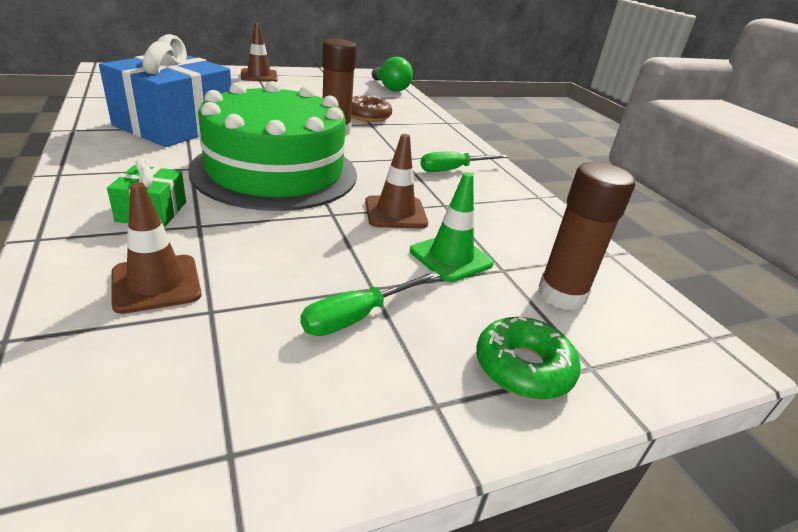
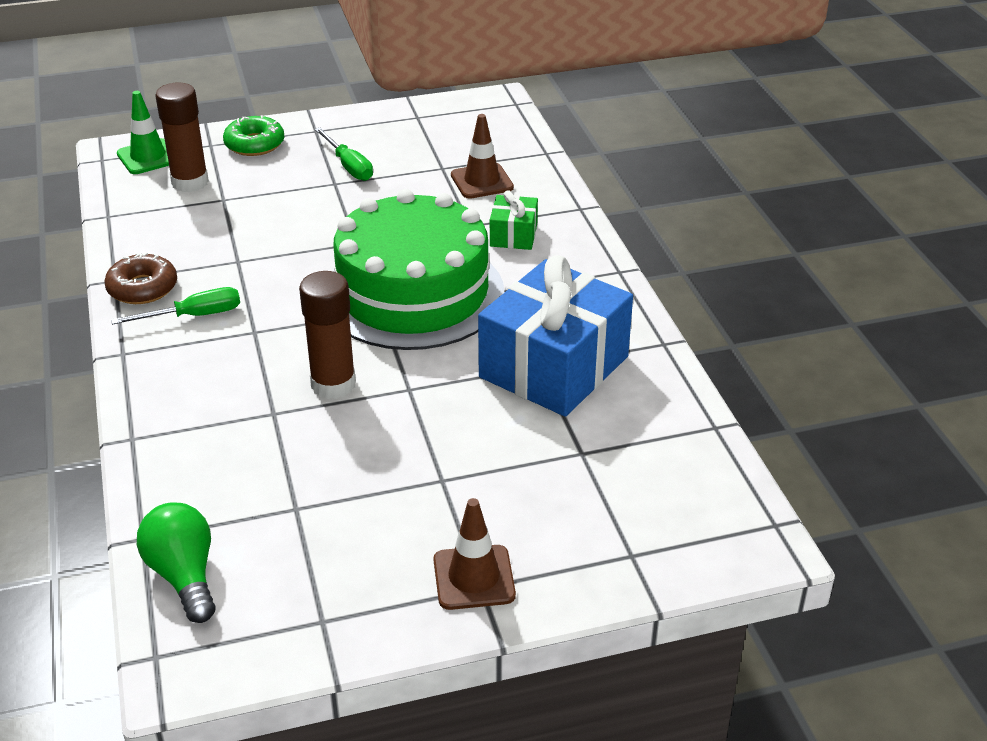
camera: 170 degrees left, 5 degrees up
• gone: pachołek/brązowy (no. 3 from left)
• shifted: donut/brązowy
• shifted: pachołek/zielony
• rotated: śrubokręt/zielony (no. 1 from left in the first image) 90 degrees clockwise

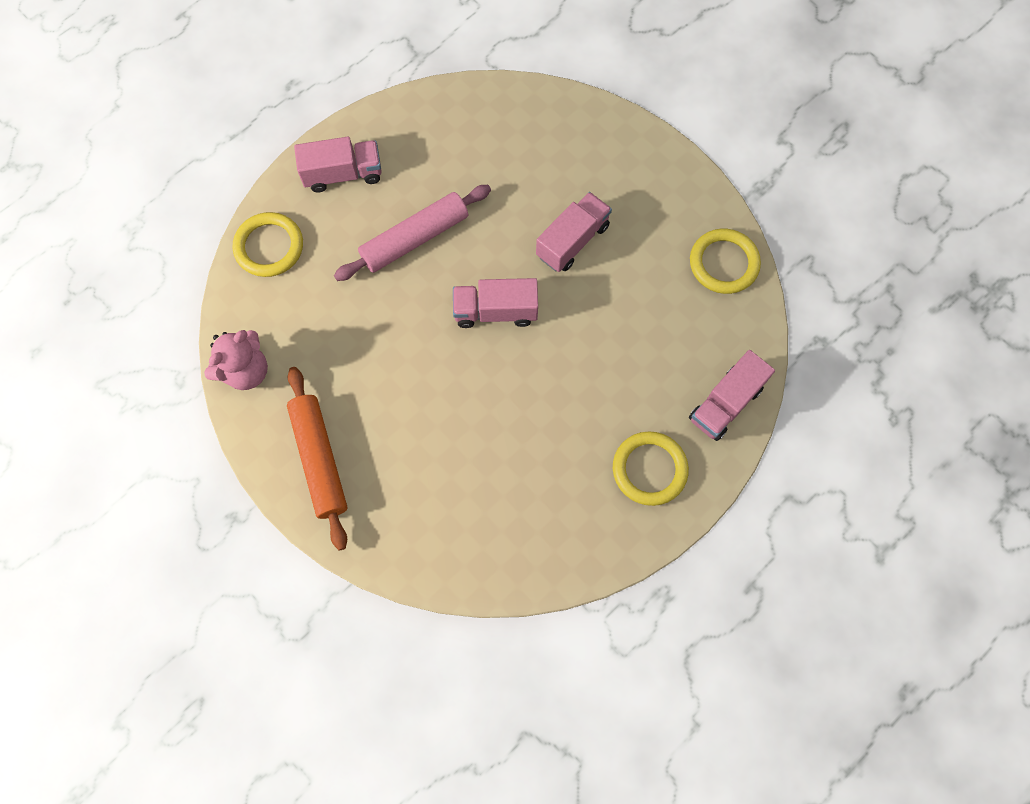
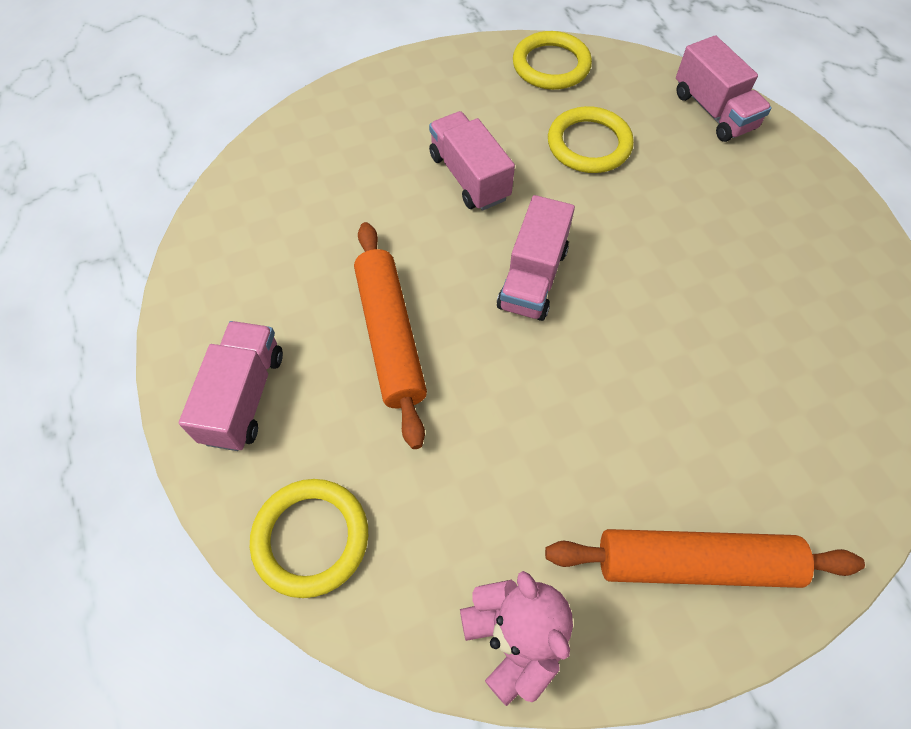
camera: 70 degrees left, 10 degrees down
• shifted: pierścień/żółty (no. 2 from left in the first image) to pierścień/żółty (no. 3 from left)
• repainted: wałek do ciasta/różowy to wałek do ciasta/pomarańczowy (no. 1 from left)

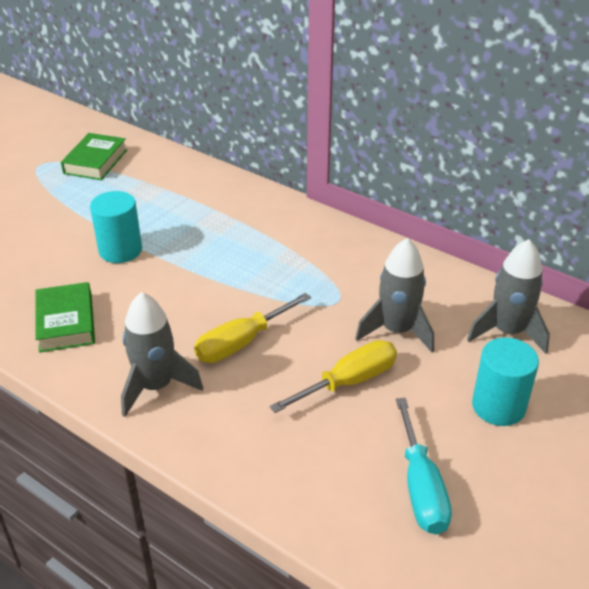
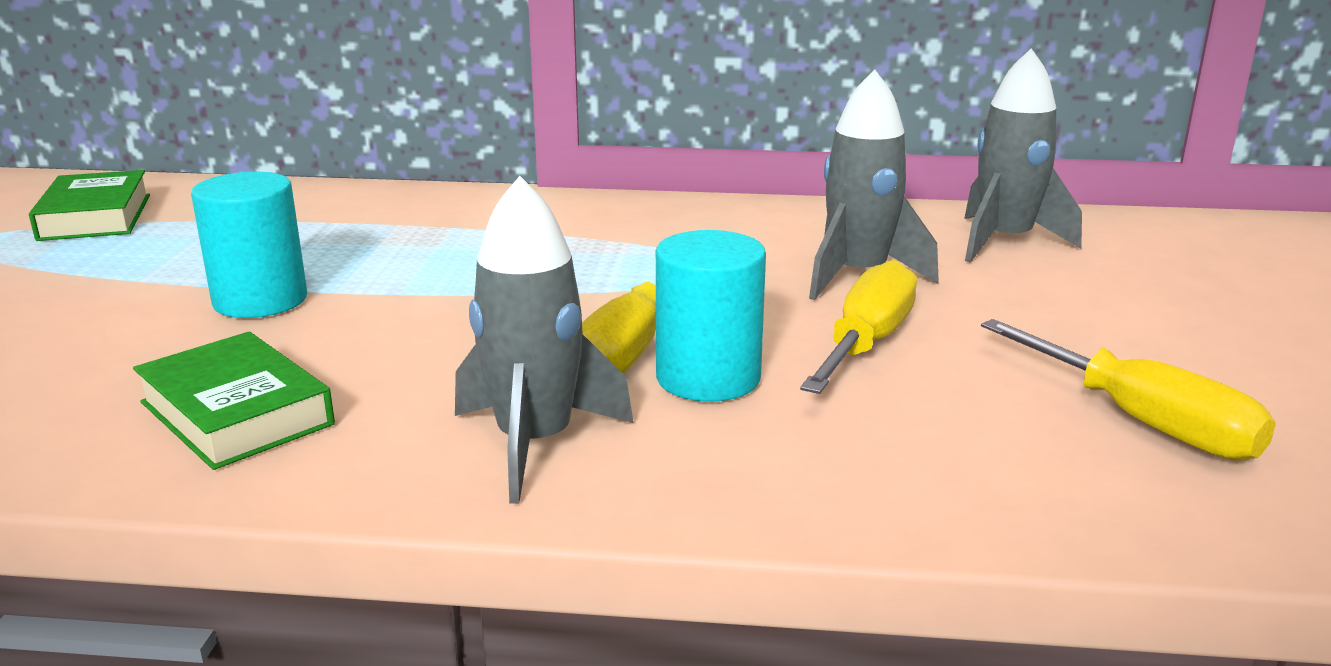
camera: 30 degrees left, 15 degrees down
• shifted: walec/turkusowy (no. 2 from left)
• repainted: śrubokręt/turkusowy to śrubokręt/żółty (no. 3 from left)

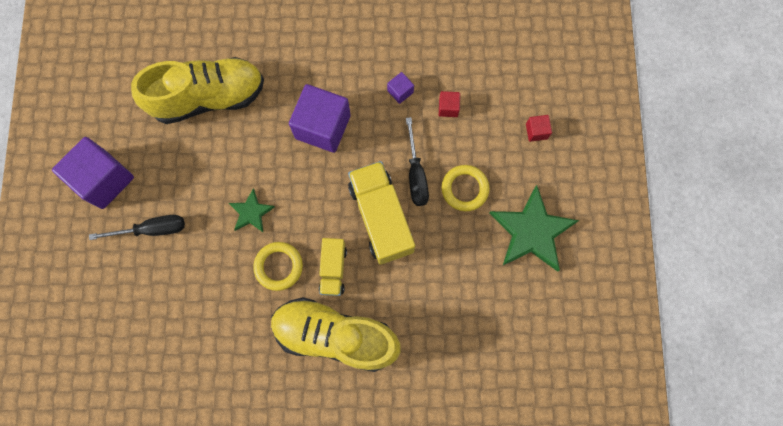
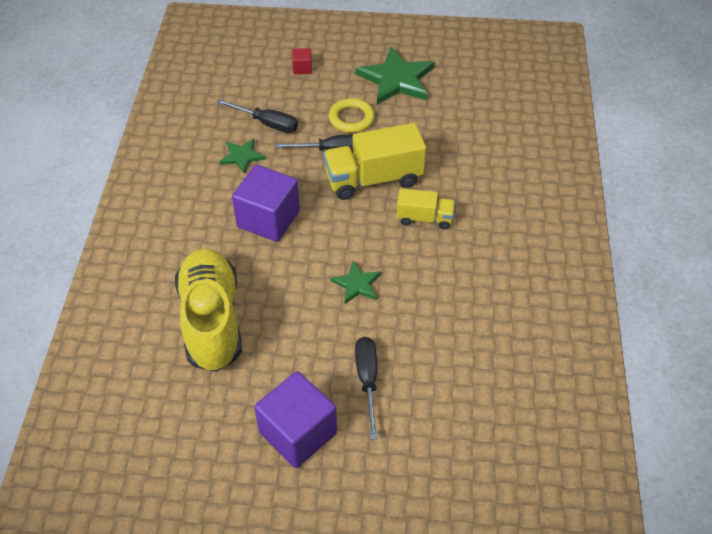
camera: 85 degrees left, 25 degrees down
• gone: pierścień/żółty (no. 1 from left)
• gone: but/żółty (no. 2 from left)
• swapped: sześcian/fioletowy (no. 3 from left) to gwiazda/zielony (no. 1 from left)
• swapped: sześcian/czerwony (no. 1 from left) to śrubokręt/czarny (no. 1 from left)

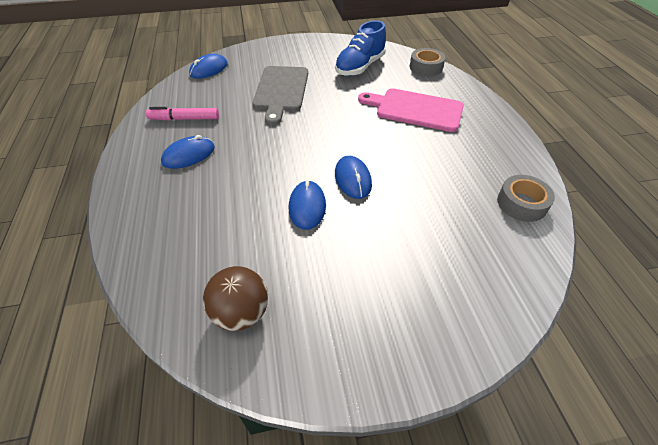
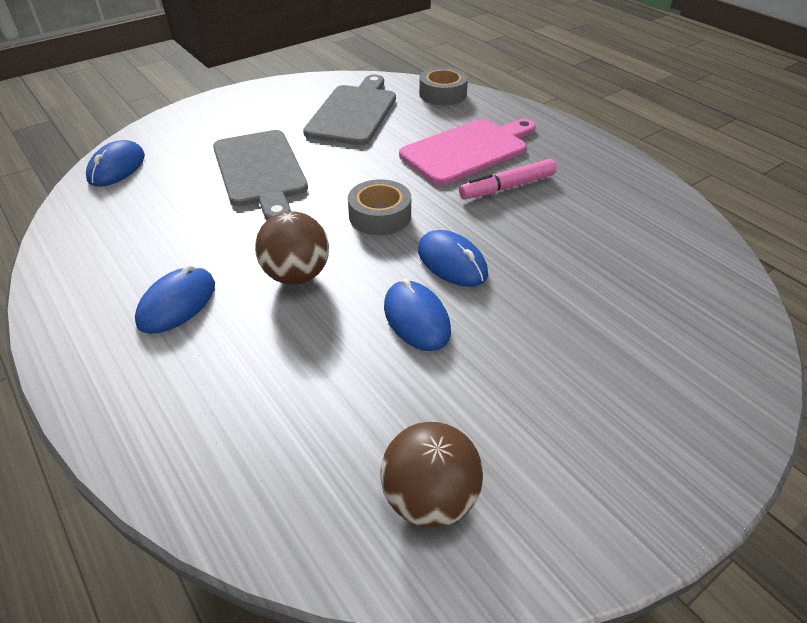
camera: 25 degrees left, 5 degrees down
• new: piłka/brązowy (no. 1 from left)
• shifted: flamaster/różowy
• shifted: taśma klejąca/szary (no. 2 from left in the first image) to taśma klejąca/szary (no. 1 from left)
• swapped: but/niebieski to deska do krojenia/szary (no. 2 from left)
• rotated: deska do krojenia/różowy 150 degrees clockwise

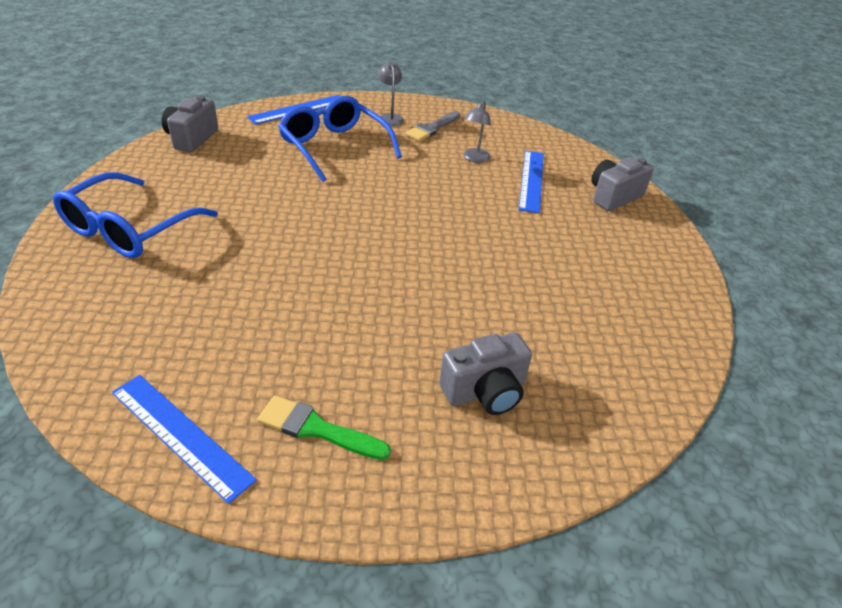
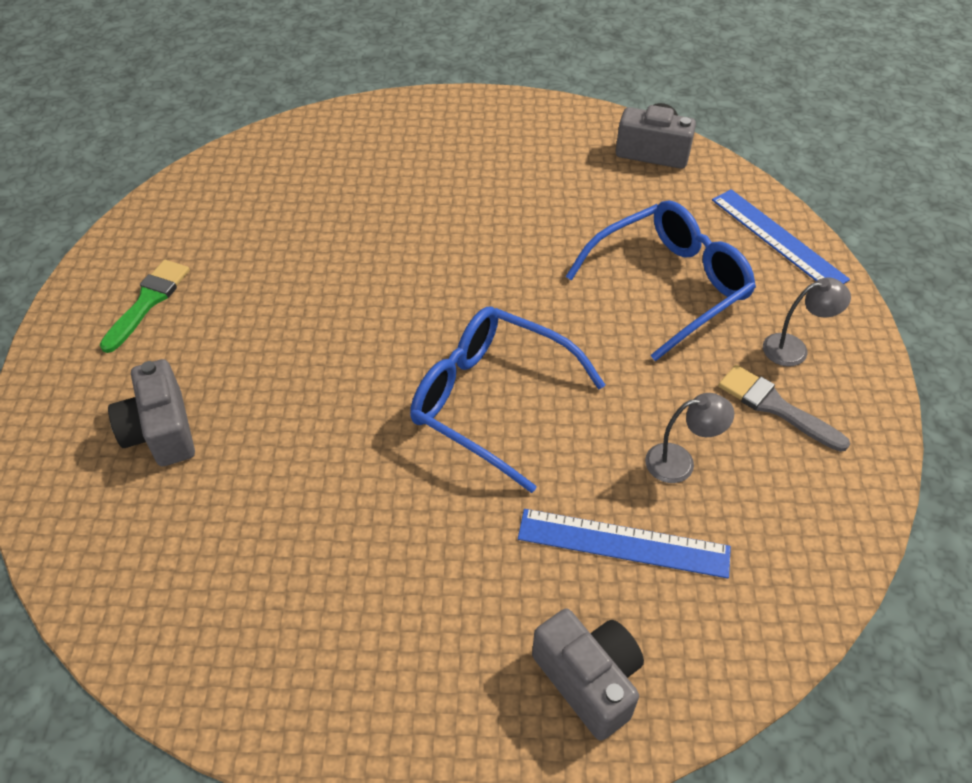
camera: 95 degrees right, 10 degrees up
• gone: linijka/niebieski (no. 1 from left)
• shifted: okulary/niebieski (no. 1 from left)
• rotated: lampka/szary (no. 2 from left in the first image) 150 degrees clockwise

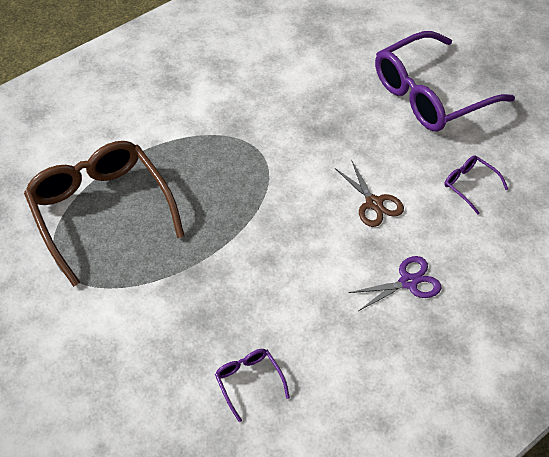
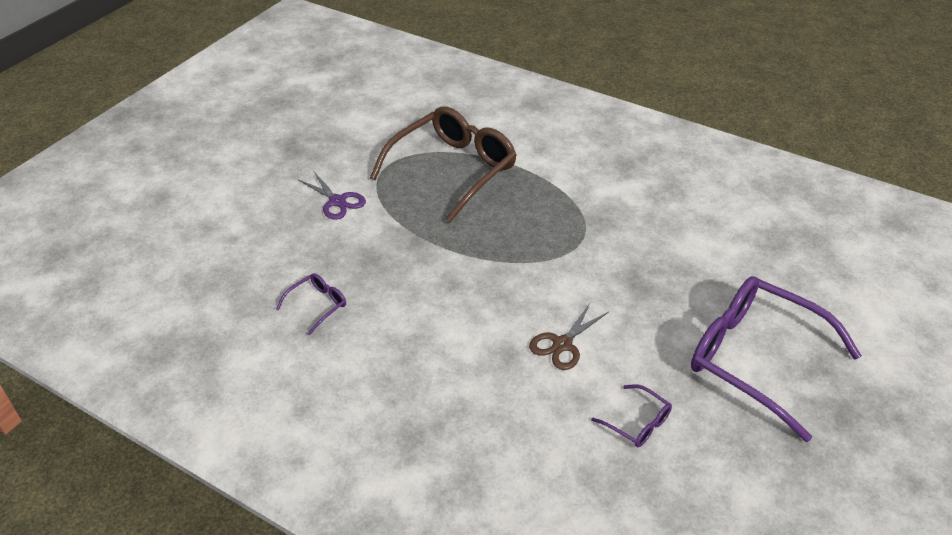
camera: 70 degrees right, 10 degrees down
• shifted: nożyczki/fioletowy
• rotated: okulary/fioletowy (no. 3 from left in the first image) 105 degrees clockwise

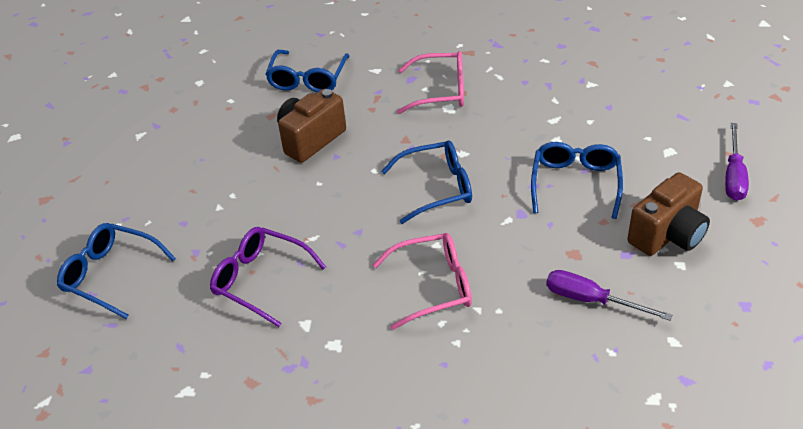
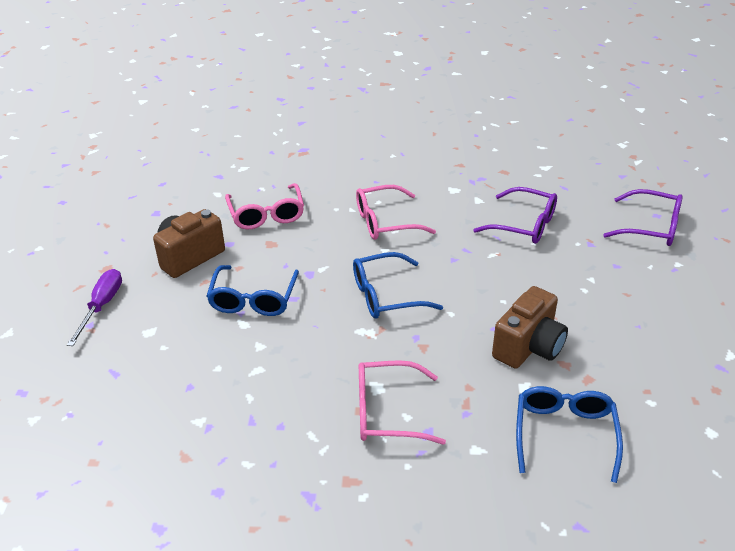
camera: 175 degrees right, 5 degrees down
• swapped: śrubokręt/fioletowy (no. 1 from left) to okulary/różowy (no. 1 from left)
• repainted: okulary/niebieski (no. 1 from left) to okulary/fioletowy (no. 2 from left)

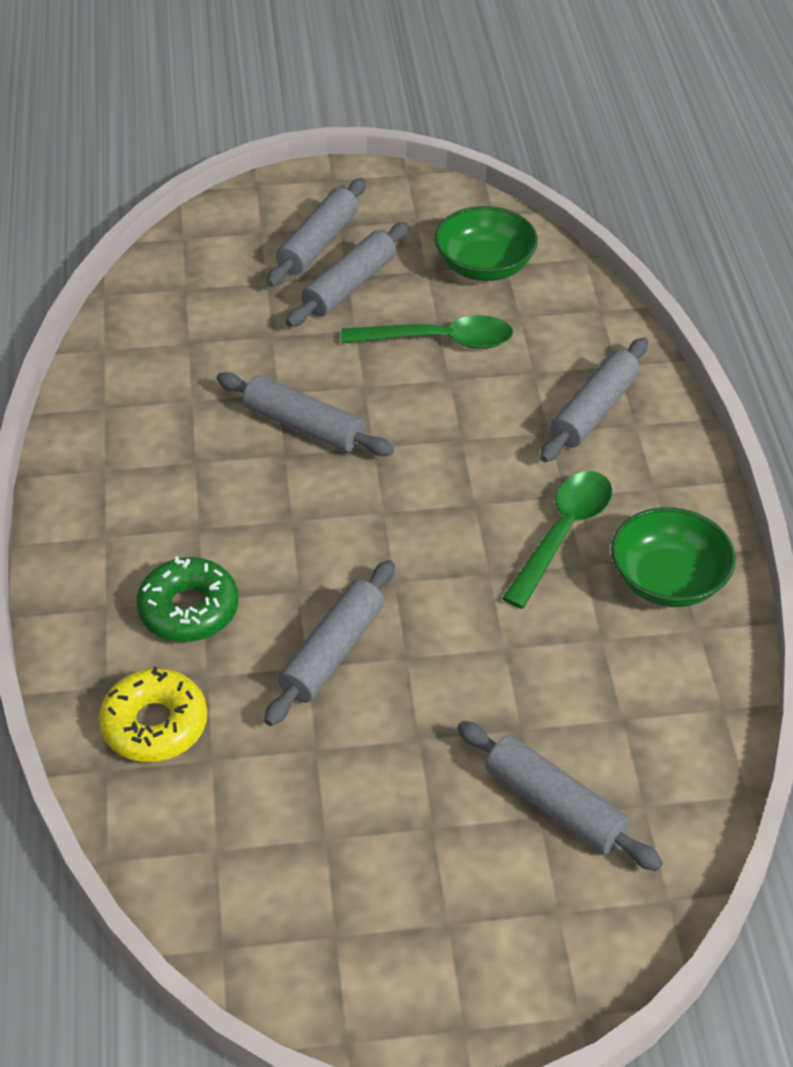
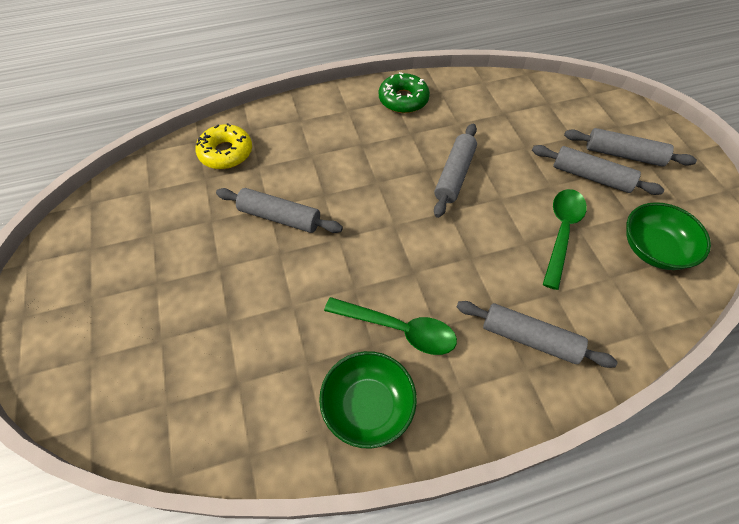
camera: 80 degrees right, 10 degrees up
• gone: wałek do ciasta/szary (no. 5 from left)
• shifted: donut/zielony
• rotated: łyżka/zielony (no. 1 from left in the first image) 150 degrees counterclockwise

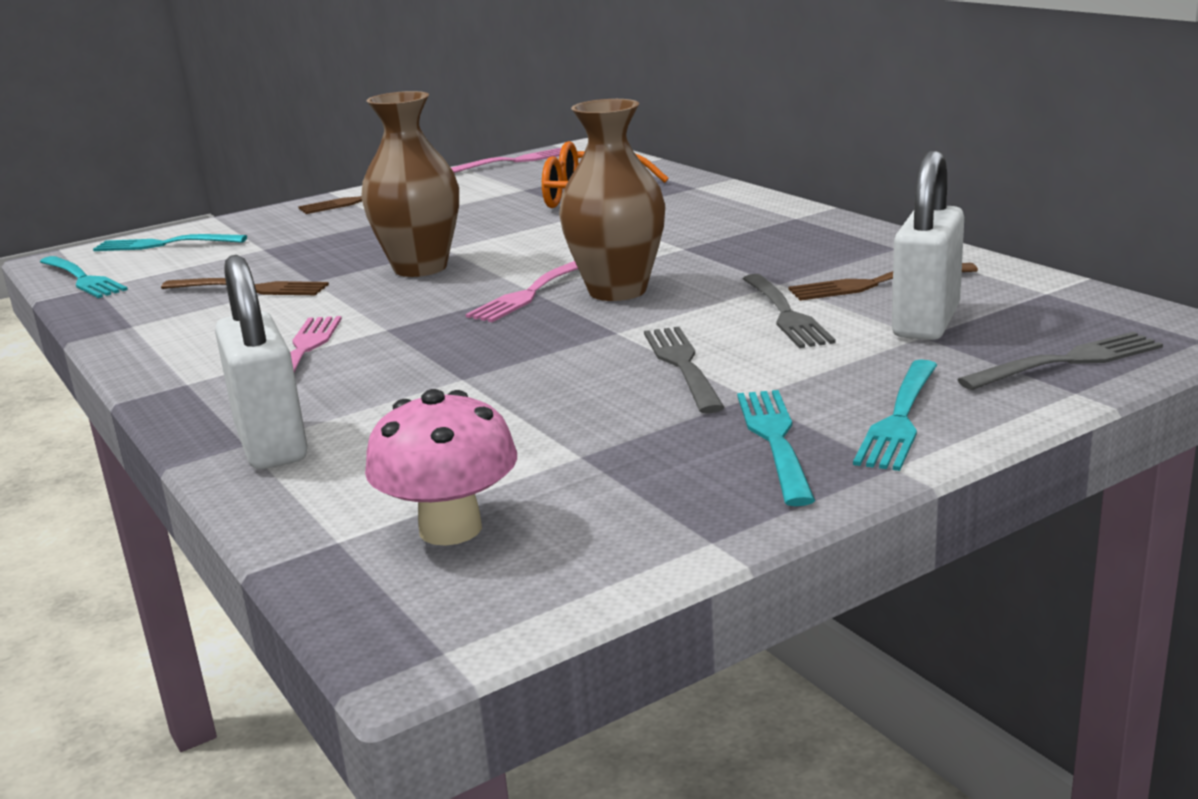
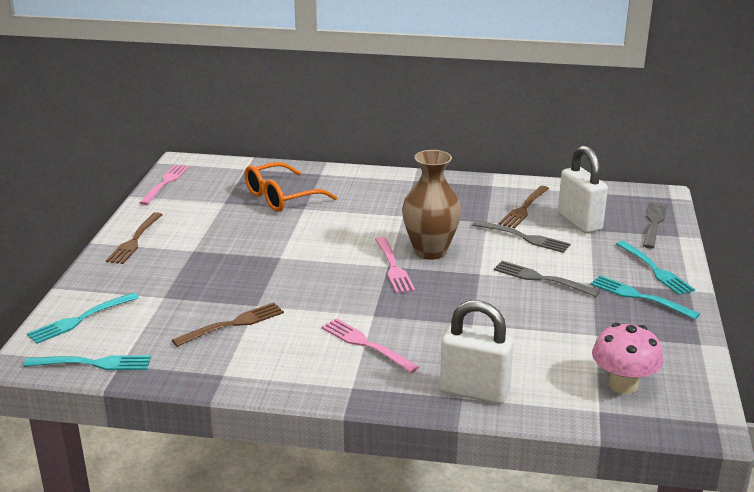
camera: 50 degrees left, 5 degrees up
• gone: wazon/brązowy (no. 1 from left)

